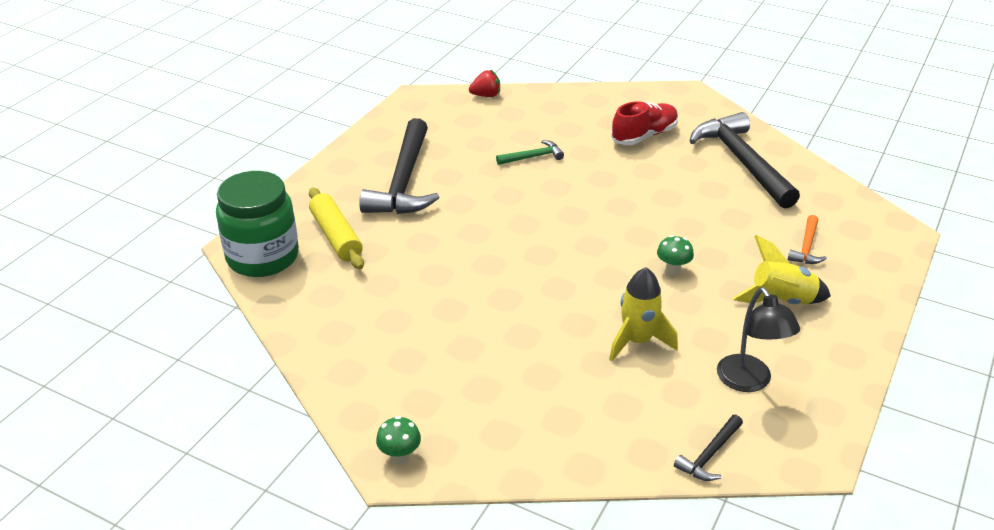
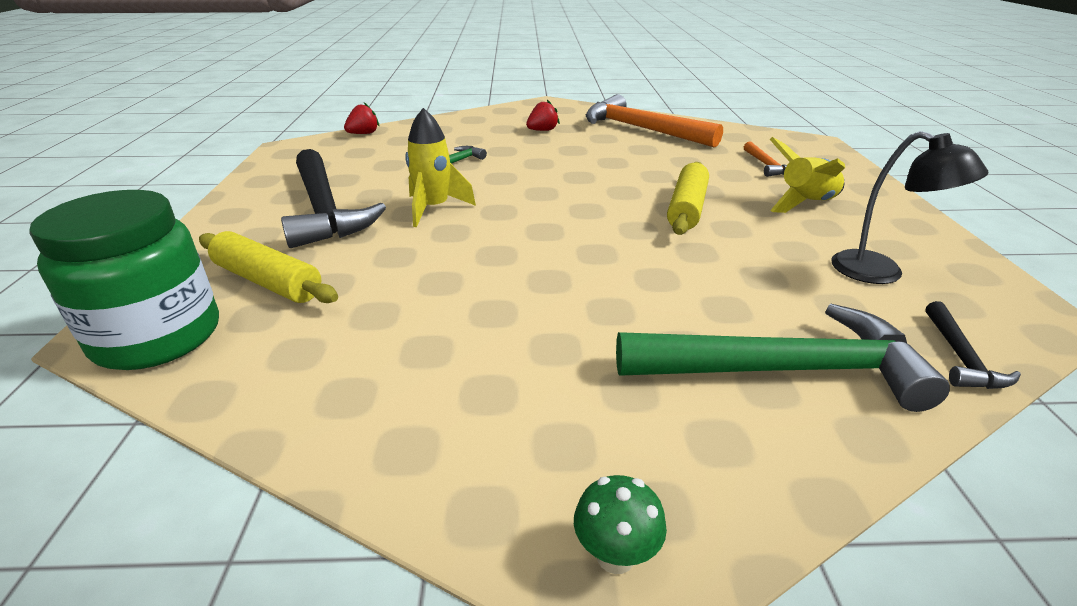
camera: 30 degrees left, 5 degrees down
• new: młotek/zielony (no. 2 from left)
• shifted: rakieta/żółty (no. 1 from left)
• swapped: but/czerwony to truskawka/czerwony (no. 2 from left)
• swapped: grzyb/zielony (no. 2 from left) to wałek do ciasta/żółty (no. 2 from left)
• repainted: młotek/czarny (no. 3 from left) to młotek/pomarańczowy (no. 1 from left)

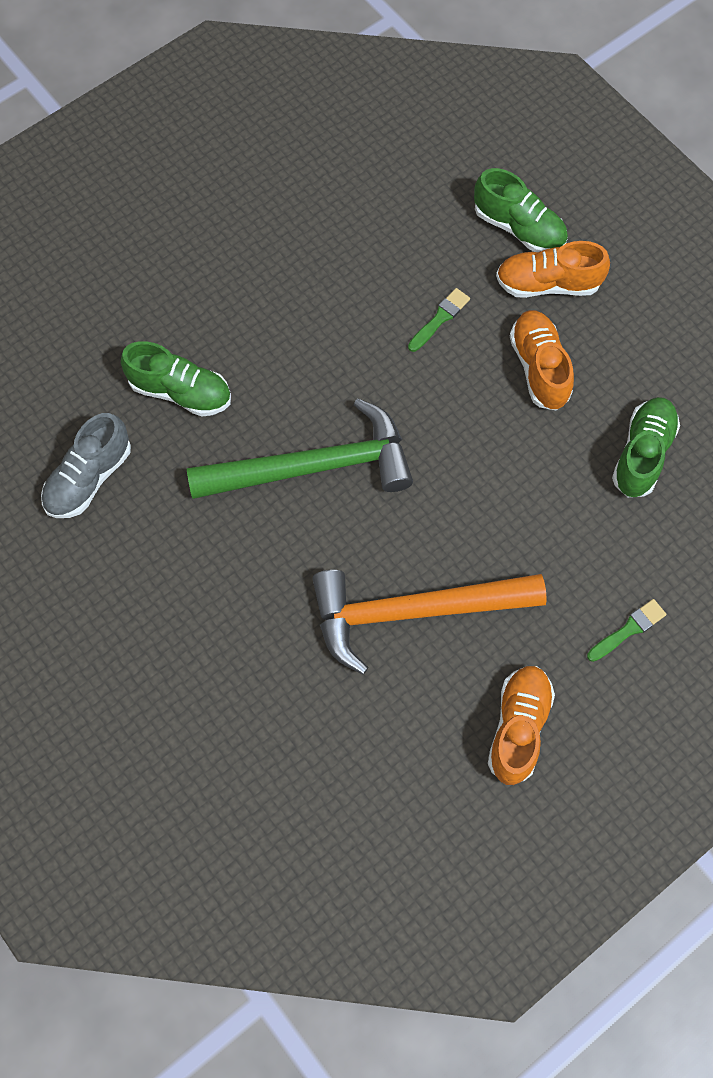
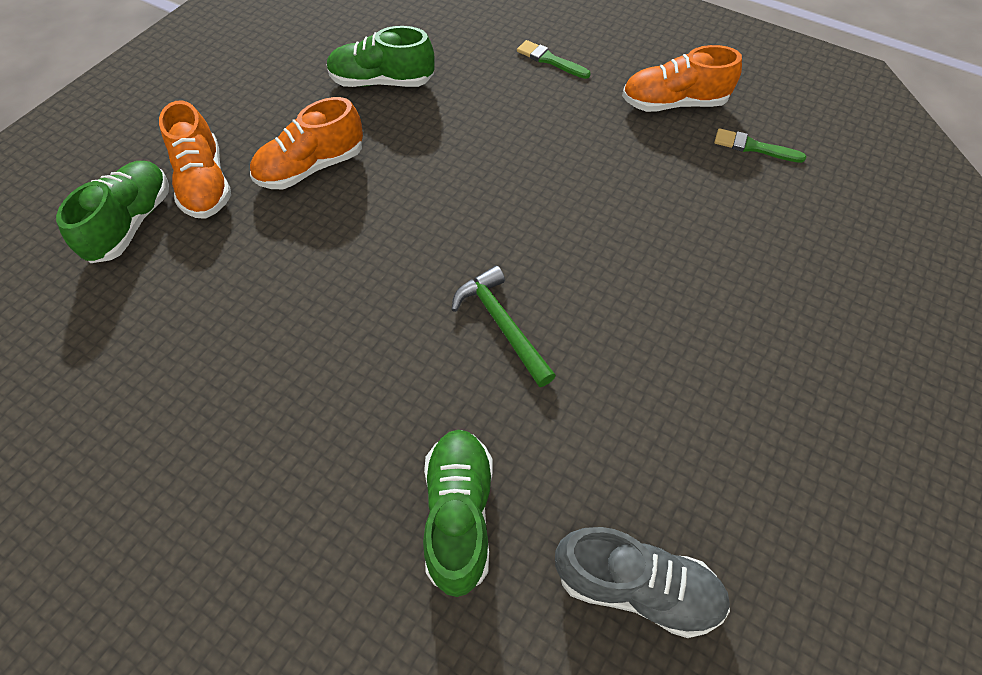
camera: 110 degrees left, 10 degrees down
• gone: młotek/pomarańczowy
• shifted: pędzel/zielony (no. 1 from left in the first image) to pędzel/zielony (no. 2 from left)
• scaled: młotek/zielony x0.53

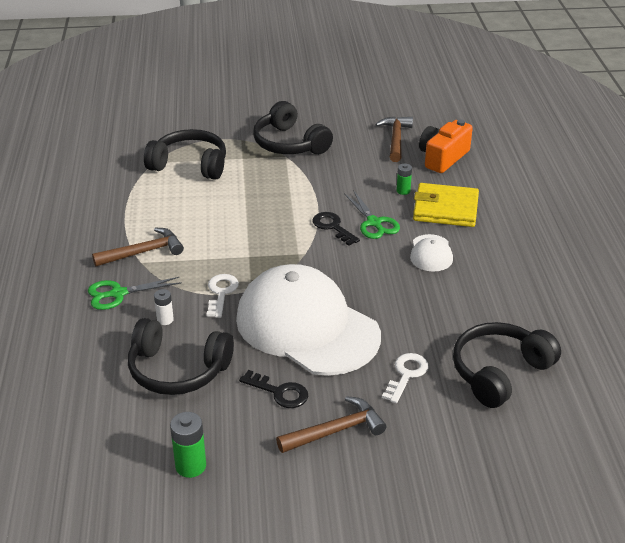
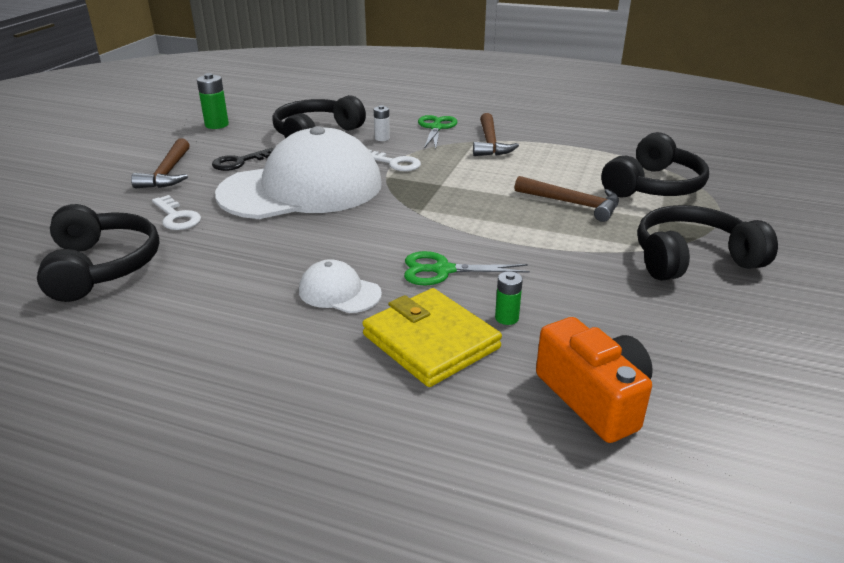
camera: 115 degrees right, 5 degrees down
• gone: klucz/czarny (no. 2 from left)
• shifted: młotek/brązowy (no. 3 from left)
• rotated: portfel/żółty 75 degrees counterclockwise

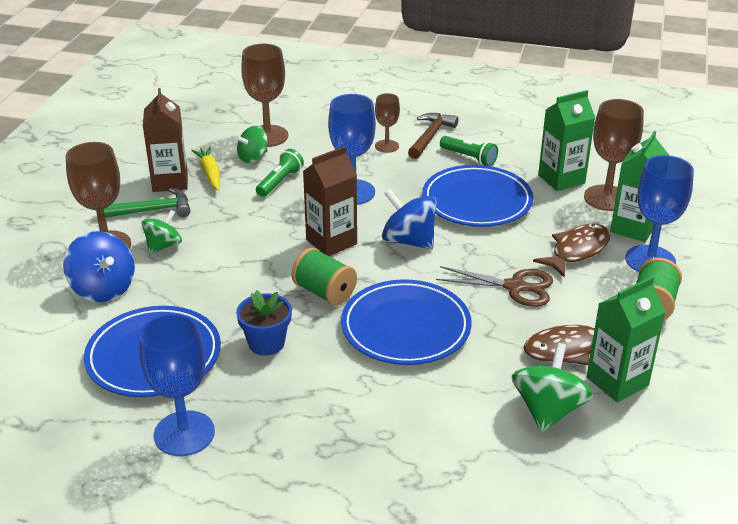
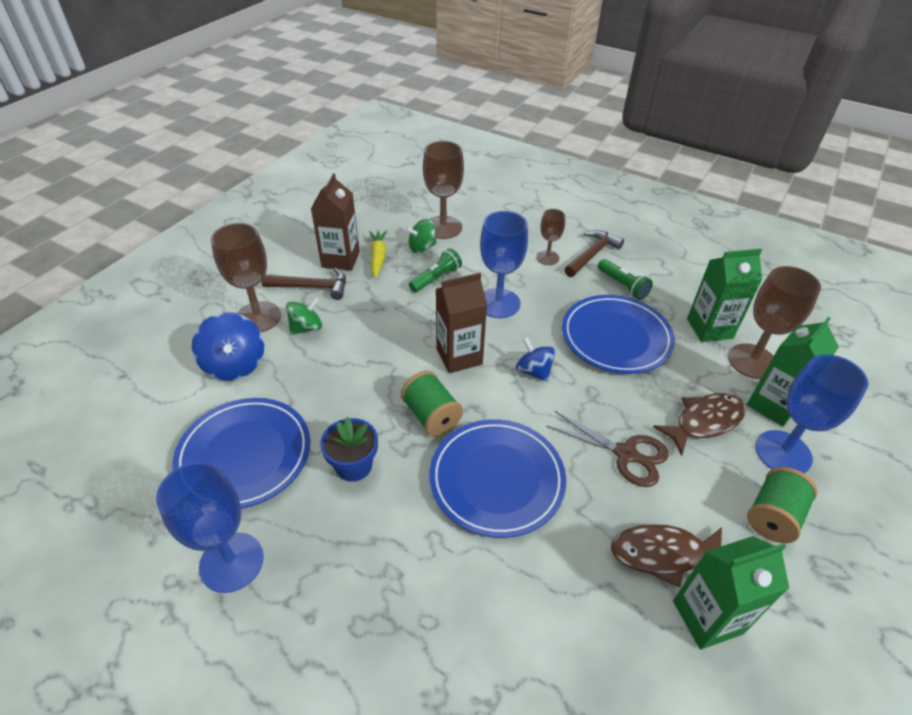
camera: 15 degrees right, 10 degrees up
• gone: bączek/zielony (no. 3 from left)
• repainted: młotek/zielony to młotek/brązowy (no. 1 from left)
• scaled: bączek/niebieski (no. 2 from left) x0.66

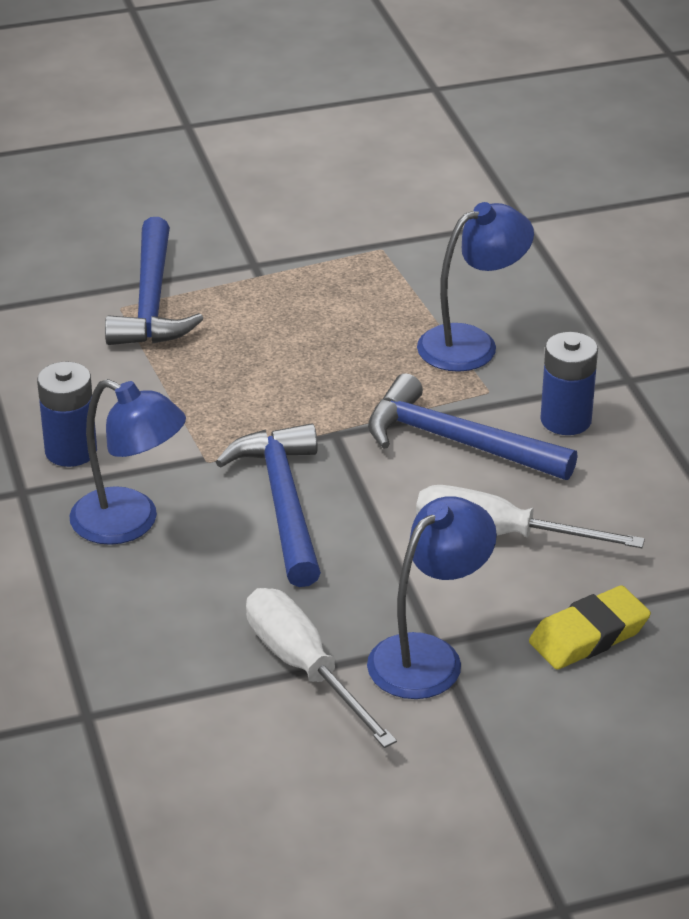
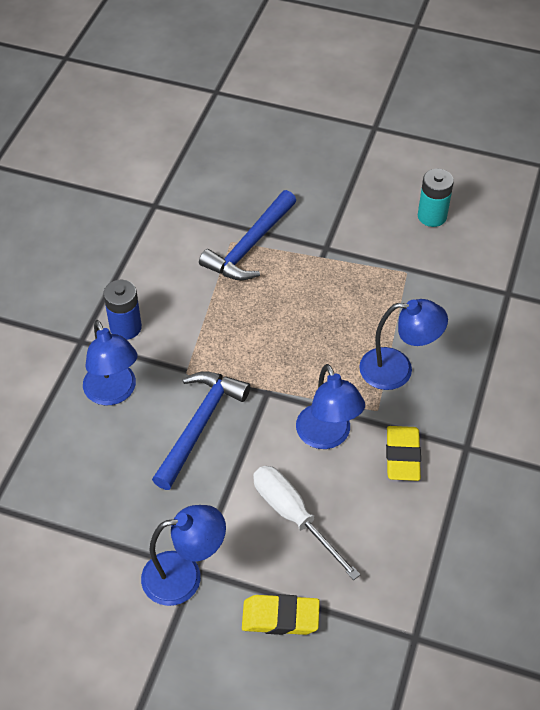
camera: 35 degrees right, 15 degrees up
• gone: śrubokręt/biały (no. 1 from left)
• new: bateria/turkusowy
• swapped: młotek/niebieski (no. 3 from left) to lampka/niebieski (no. 3 from left)
• swapped: bateria/niebieski (no. 2 from left) to gumka do mazania/żółty (no. 2 from left)

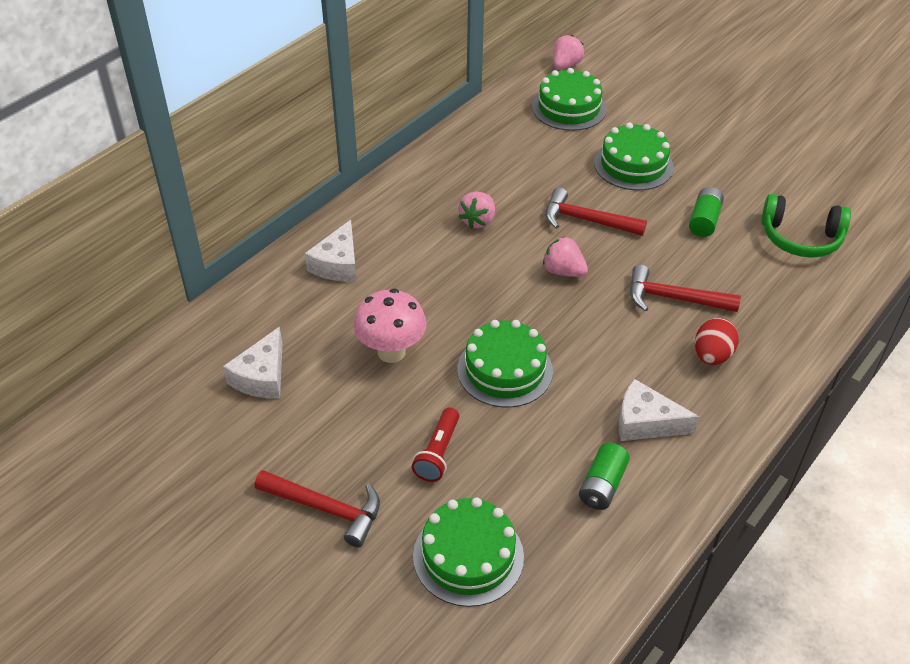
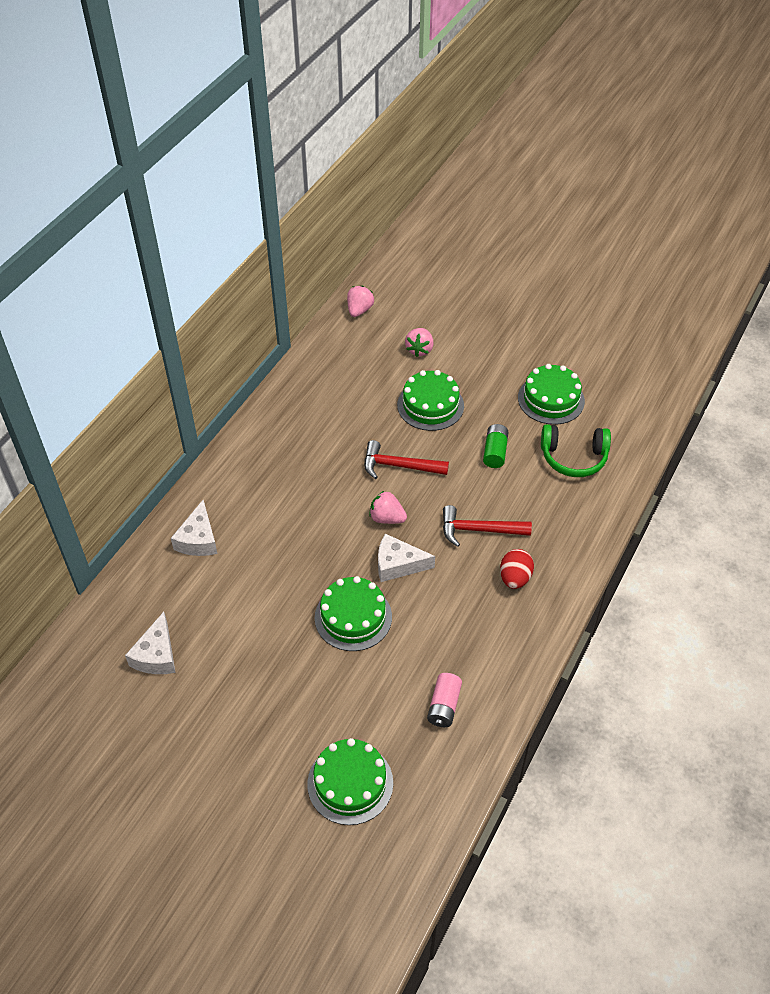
camera: 10 degrees left, 5 degrees up
• gone: młotek/czerwony (no. 1 from left)
• gone: grzyb/różowy
• gone: latarka/czerwony
• shifted: truskawka/różowy (no. 1 from left in the first image) to truskawka/różowy (no. 3 from left)
• shifted: tort/zielony (no. 3 from left in the first image) to tort/zielony (no. 4 from left)
• shifted: ser/biały (no. 3 from left)
• repainted: bateria/zielony (no. 1 from left) to bateria/różowy

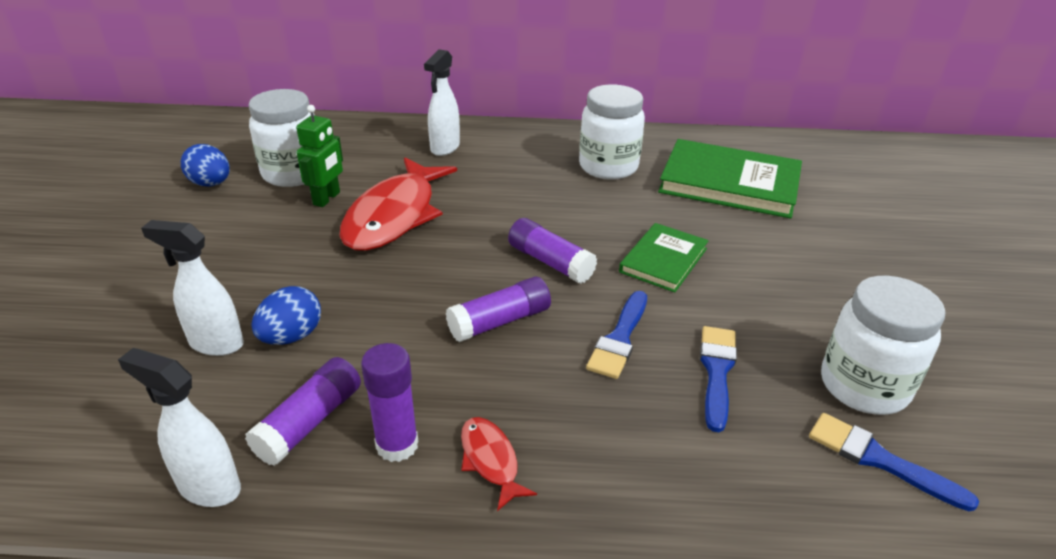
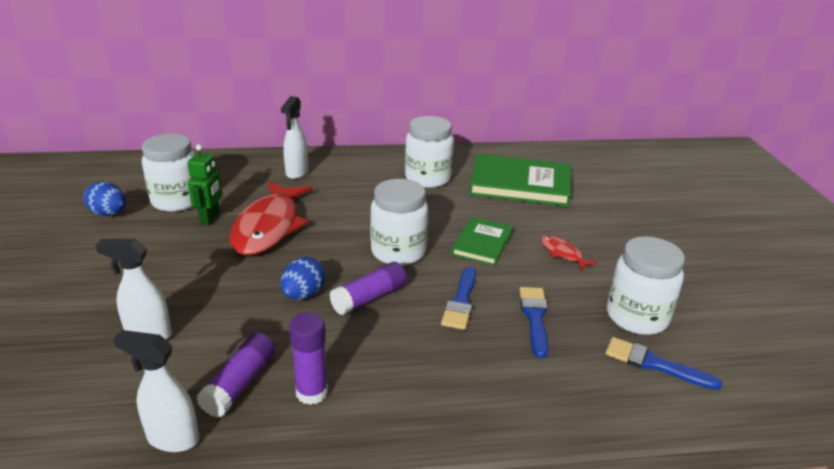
camera: 10 degrees left, 5 degrees down
• shifted: jajko/niebieski (no. 2 from left)
• shifted: ryba/czerwony (no. 2 from left)
• swapped: klej w sztyfcie/fioletowy (no. 4 from left) to słoik/biały (no. 2 from left)

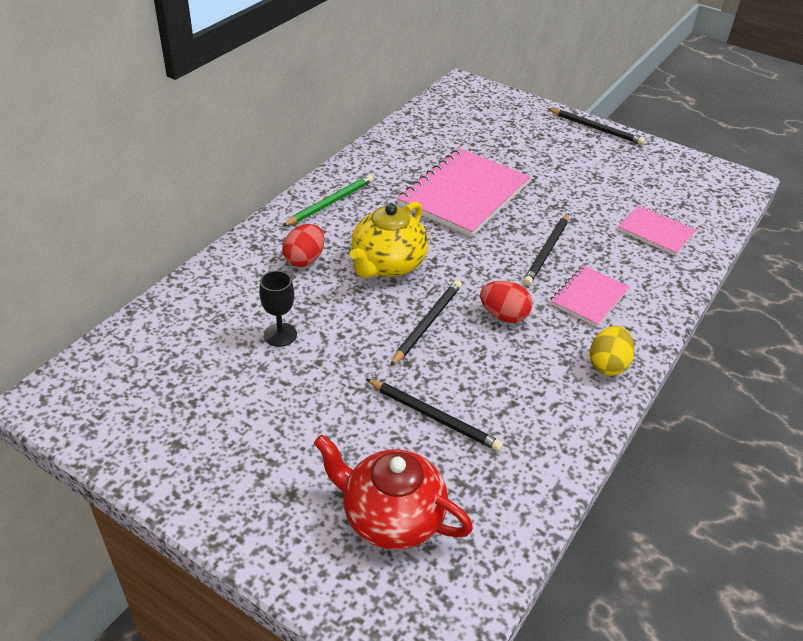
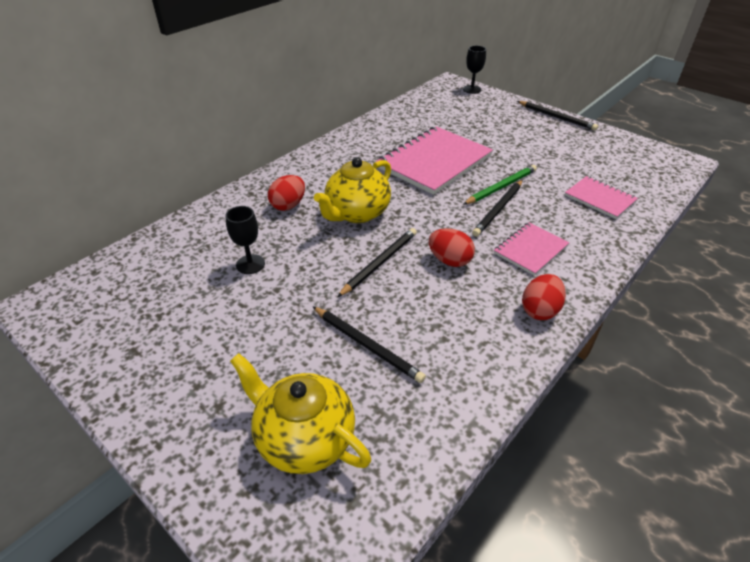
camera: 10 degrees right, 0 degrees up
• new: kielich/czarny (no. 2 from left)
• shifted: ołówek/zielony
• repainted: imbryk/czerwony to imbryk/żółty (no. 1 from left)
• repainted: jajko/żółty to jajko/czerwony (no. 3 from left)

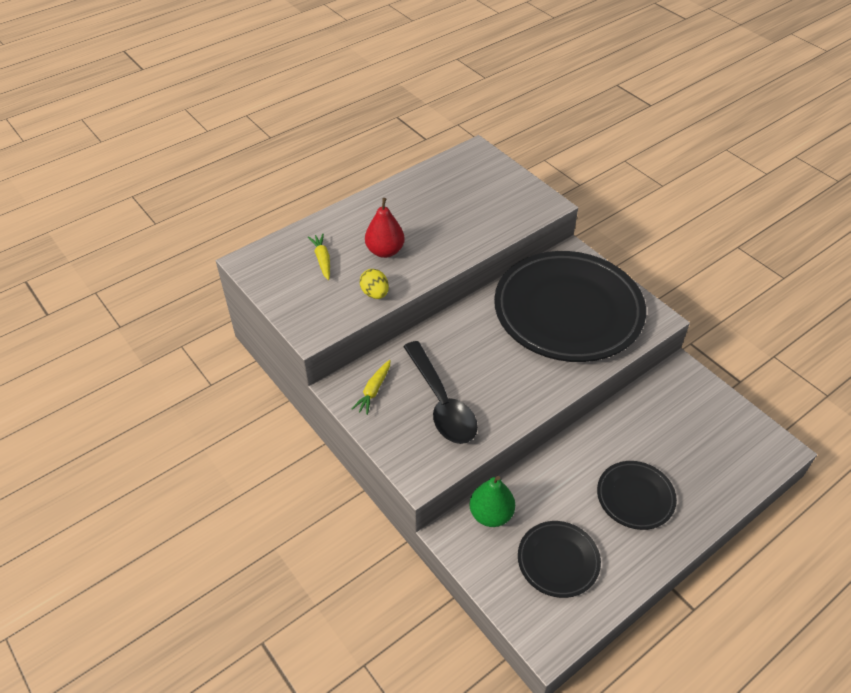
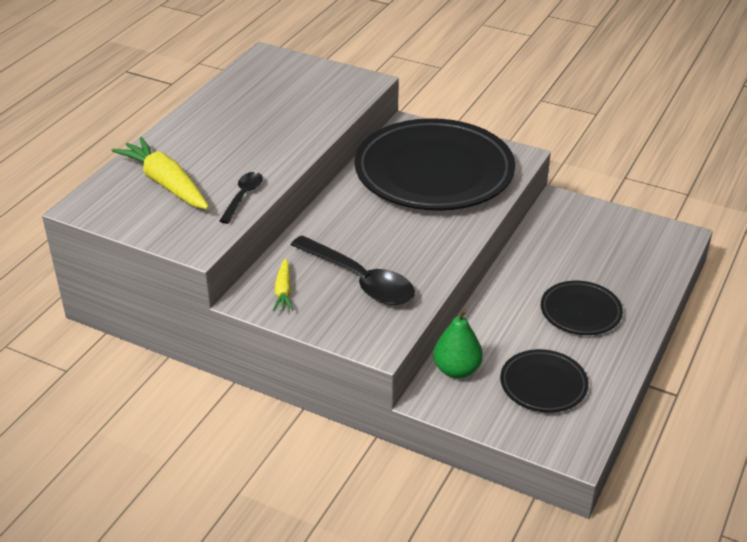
camera: 25 degrees left, 10 degrees down
• gone: gruszka/czerwony
• swapped: jajko/żółty to łyżka/czarny (no. 1 from left)
• scaled: marchewka/żółty (no. 1 from left) x1.94

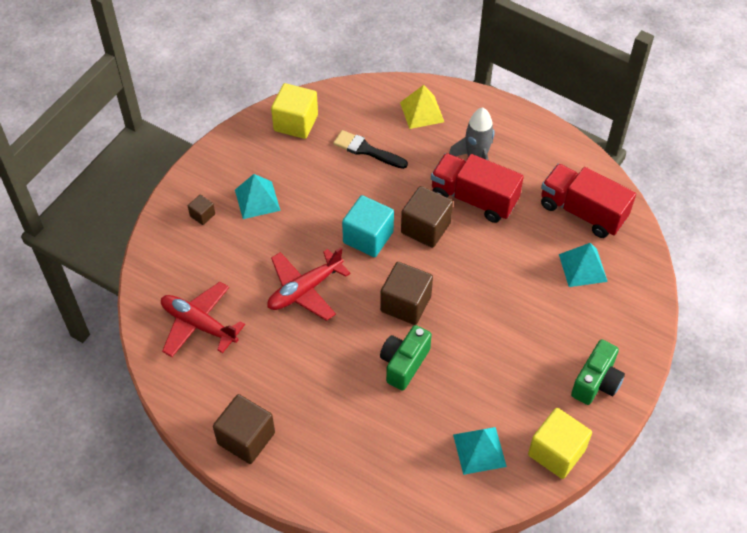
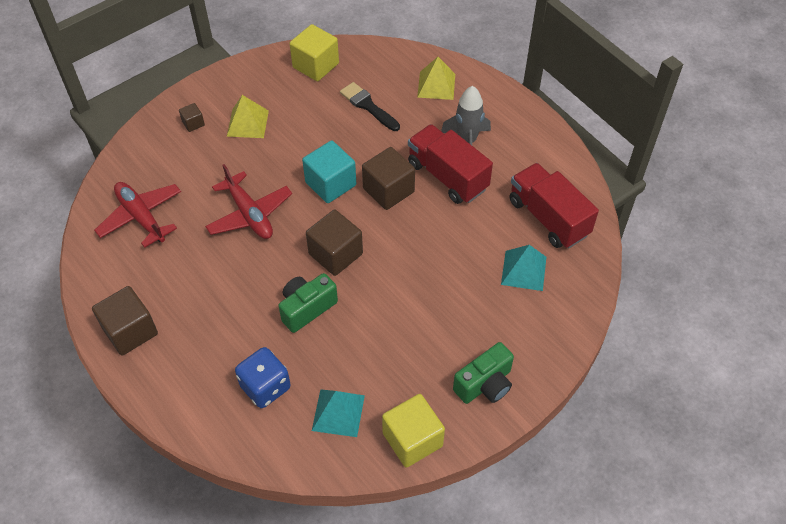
camera: 20 degrees right, 0 degrees up
• new: kostka do gry/niebieski
• repainted: piramida/turkusowy (no. 1 from left) to piramida/żółty (no. 1 from left)
• rotated: samolot/czerwony (no. 2 from left) 105 degrees counterclockwise

